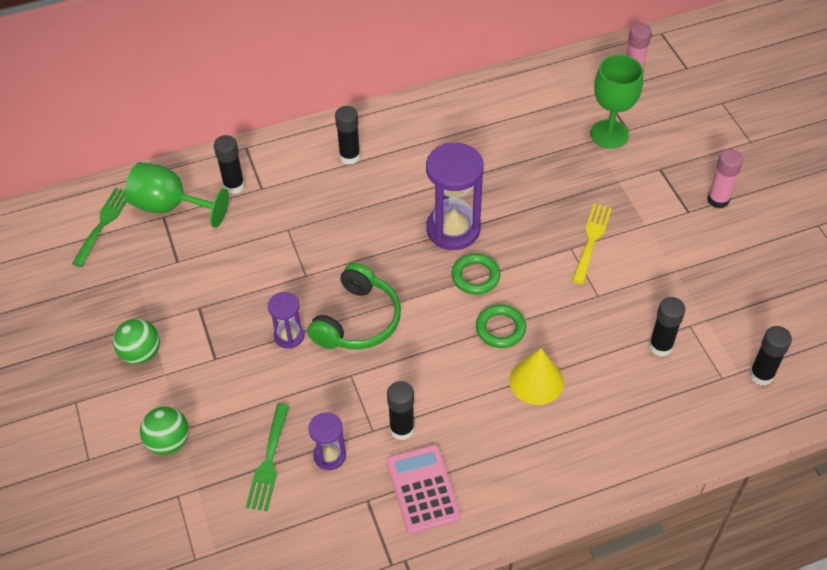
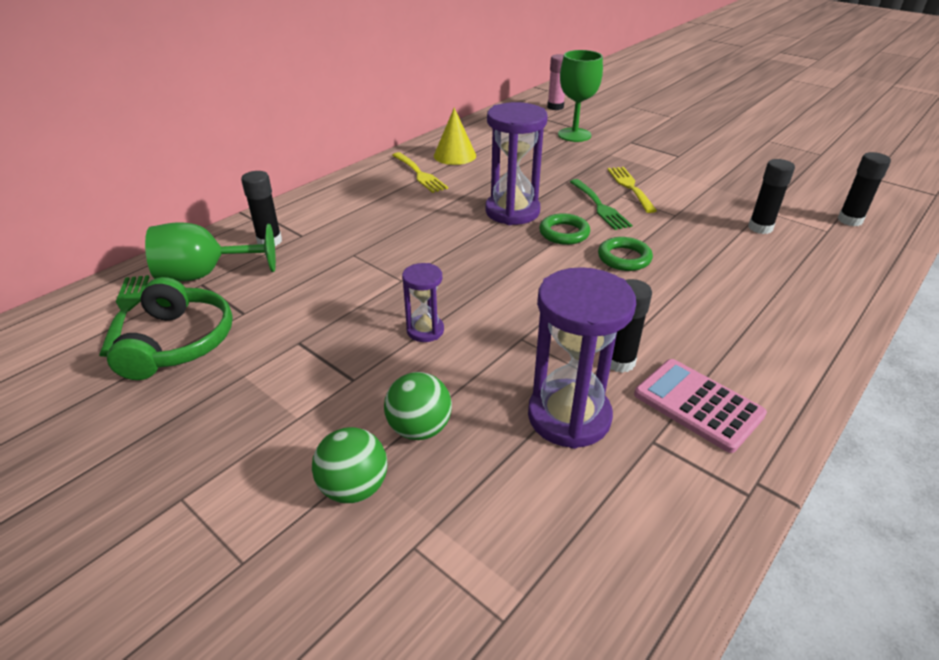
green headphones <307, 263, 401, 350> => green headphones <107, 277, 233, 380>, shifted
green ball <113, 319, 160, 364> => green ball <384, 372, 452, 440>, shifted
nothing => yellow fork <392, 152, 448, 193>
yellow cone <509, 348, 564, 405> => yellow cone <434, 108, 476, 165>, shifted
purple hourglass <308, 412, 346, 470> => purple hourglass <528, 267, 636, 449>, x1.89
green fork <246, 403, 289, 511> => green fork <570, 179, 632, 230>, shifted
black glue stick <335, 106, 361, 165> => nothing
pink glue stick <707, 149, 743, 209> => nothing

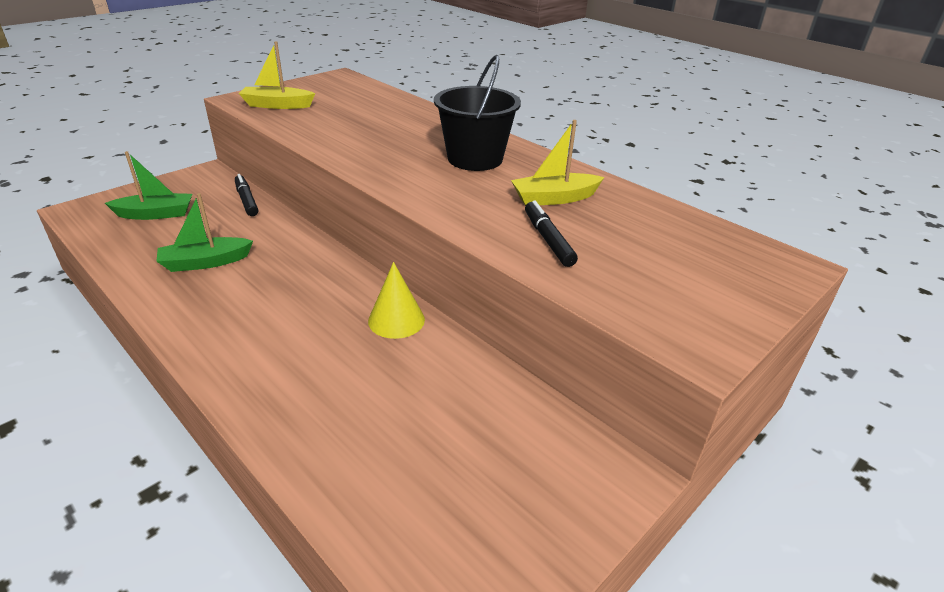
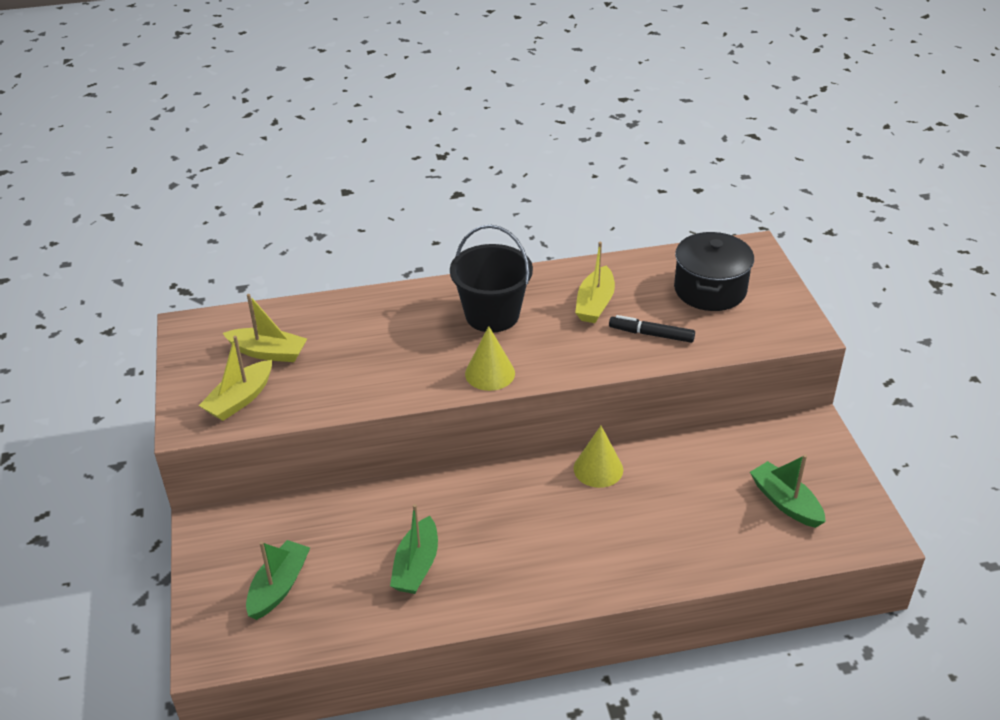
nothing => yellow boat <223, 294, 307, 362>
nothing => yellow cone <465, 326, 515, 391>
nothing => black pot <674, 232, 754, 311>
nothing => green boat <750, 455, 826, 528>
black marker <235, 174, 258, 216> => nothing

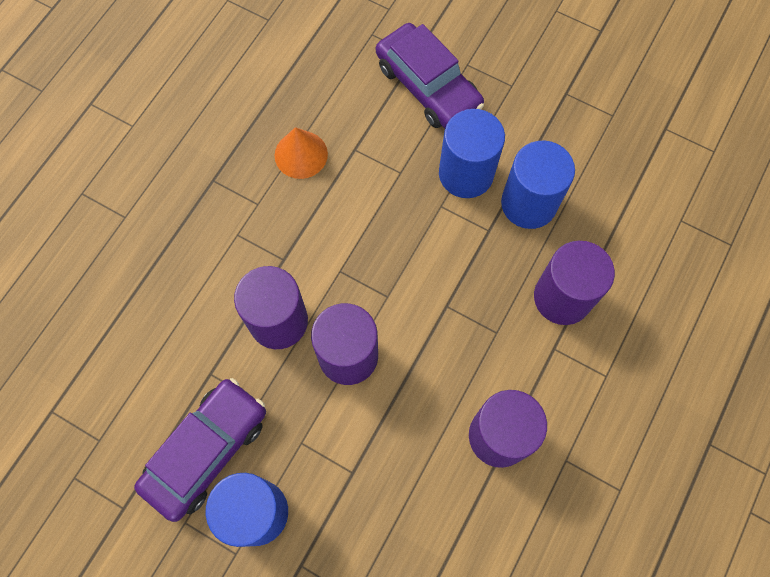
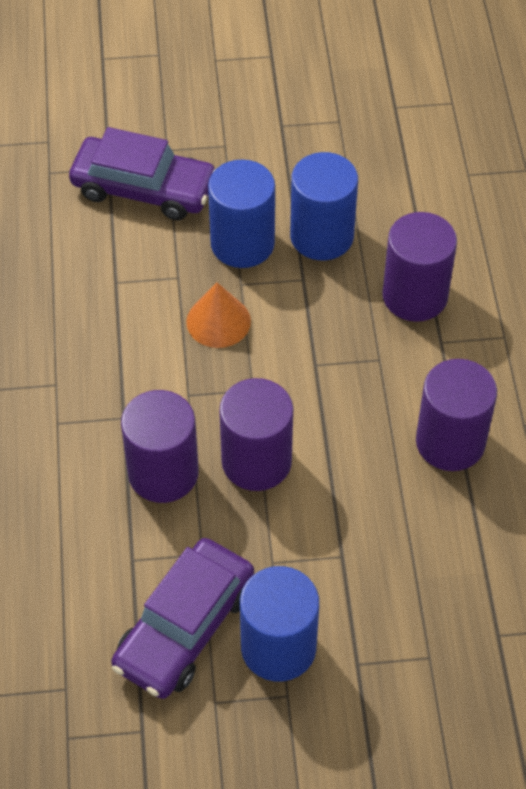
purple car <134, 378, 266, 522> => purple car <111, 538, 254, 699>, 150 degrees counterclockwise
orange cone <275, 127, 328, 179> => orange cone <186, 282, 251, 348>, shifted

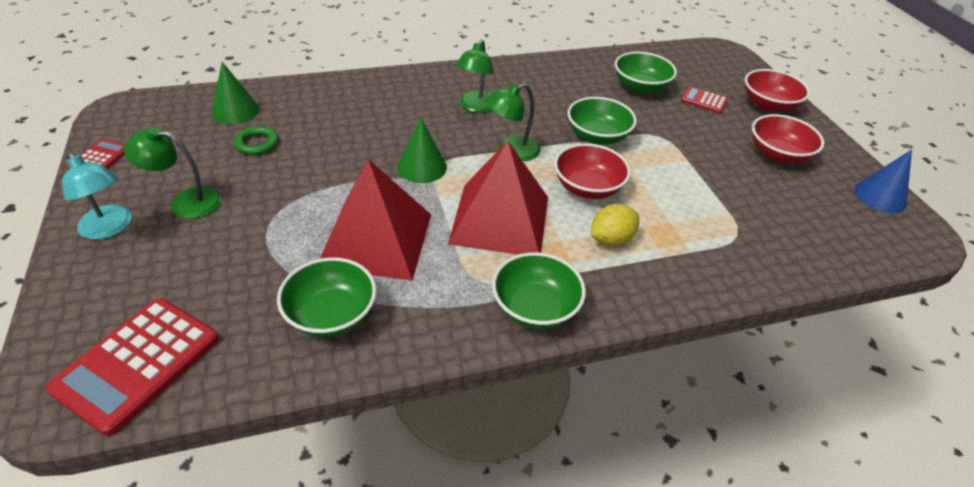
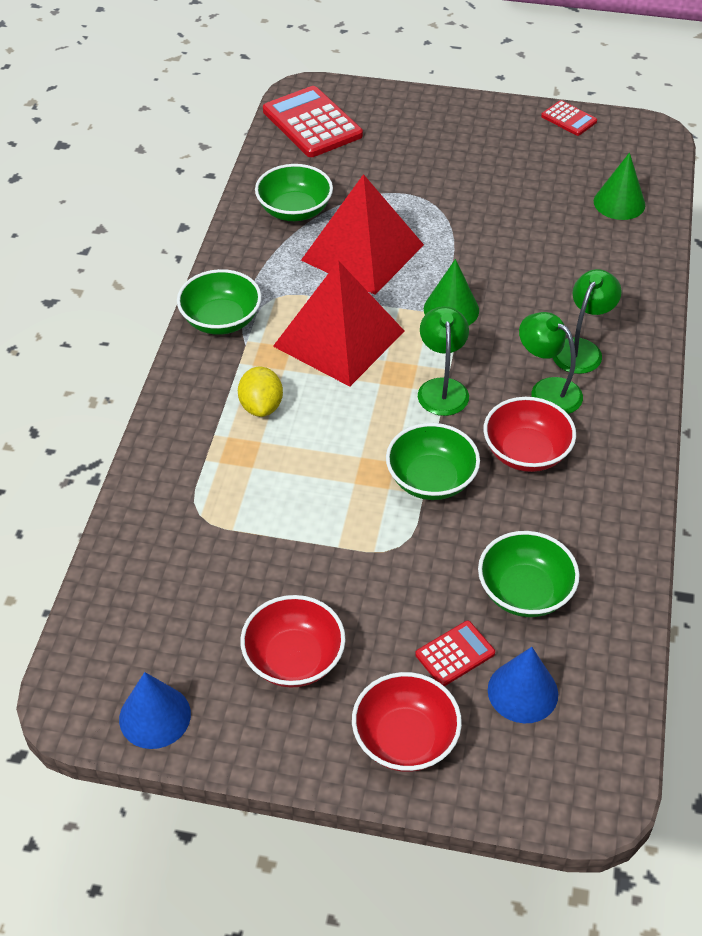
red bowl <554, 143, 631, 199> => red bowl <483, 397, 576, 472>, shifted
nothing => blue cone <488, 647, 558, 723>
green lamp <124, 127, 221, 219> => green lamp <553, 269, 622, 374>, shifted
turquoise lamp <62, 152, 132, 240> => nothing
green ring <234, 126, 279, 155> => nothing

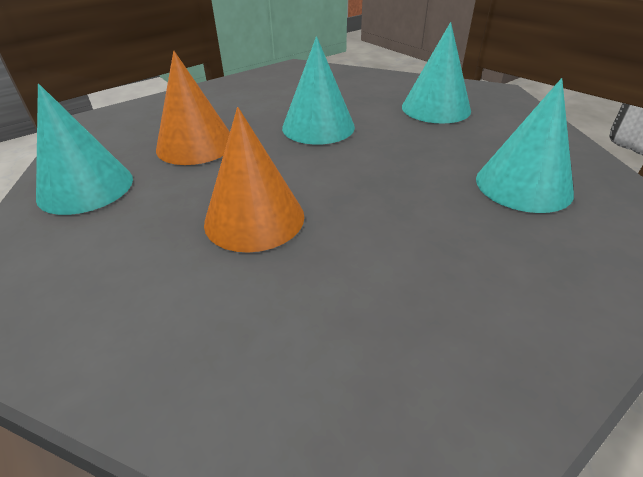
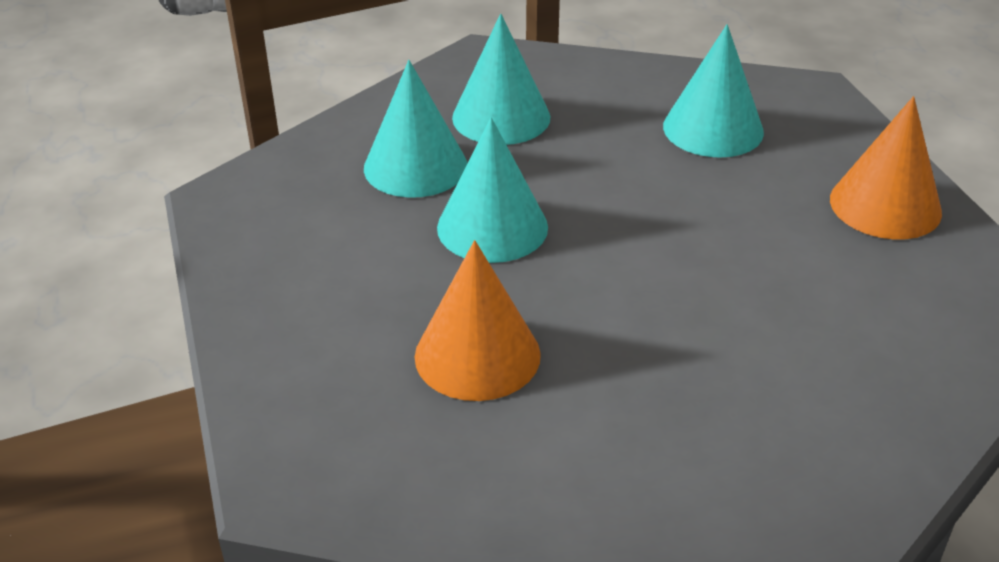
turquoise cone <36, 84, 133, 215> => turquoise cone <364, 60, 467, 198>, shifted
orange cone <204, 107, 304, 253> => orange cone <830, 96, 942, 239>, shifted

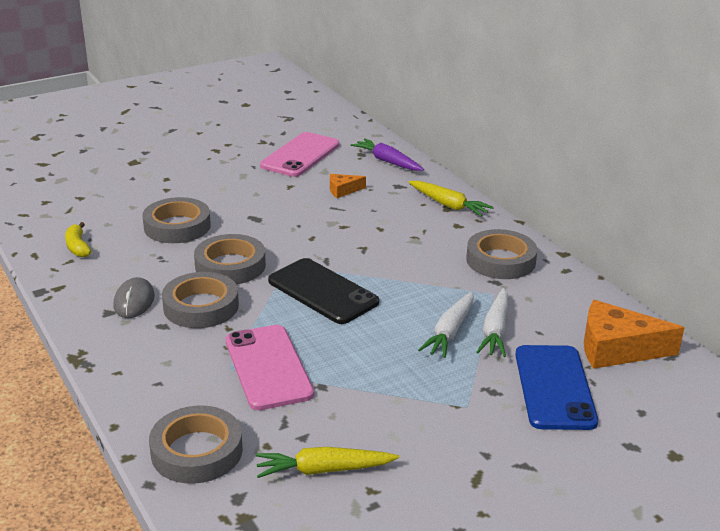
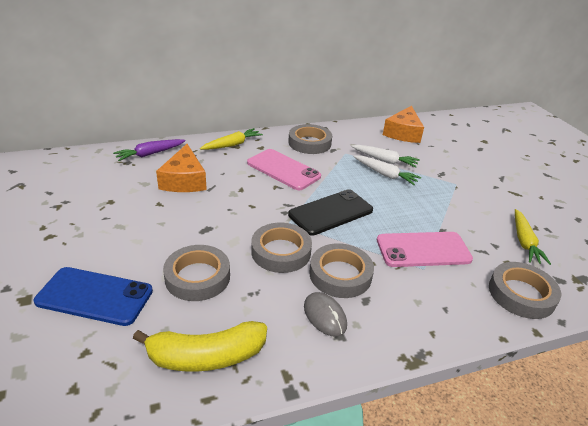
blue phone <515, 345, 598, 430> => blue phone <34, 267, 153, 326>, shifted
yellow banana <65, 222, 91, 257> => yellow banana <133, 321, 267, 372>, x1.92
orange cheese <330, 174, 366, 198> => orange cheese <156, 144, 207, 192>, x2.00
pink phone <260, 132, 340, 177> => pink phone <247, 149, 321, 190>, shifted
grey mouse <114, 277, 155, 318> => grey mouse <304, 292, 347, 337>, 45 degrees clockwise

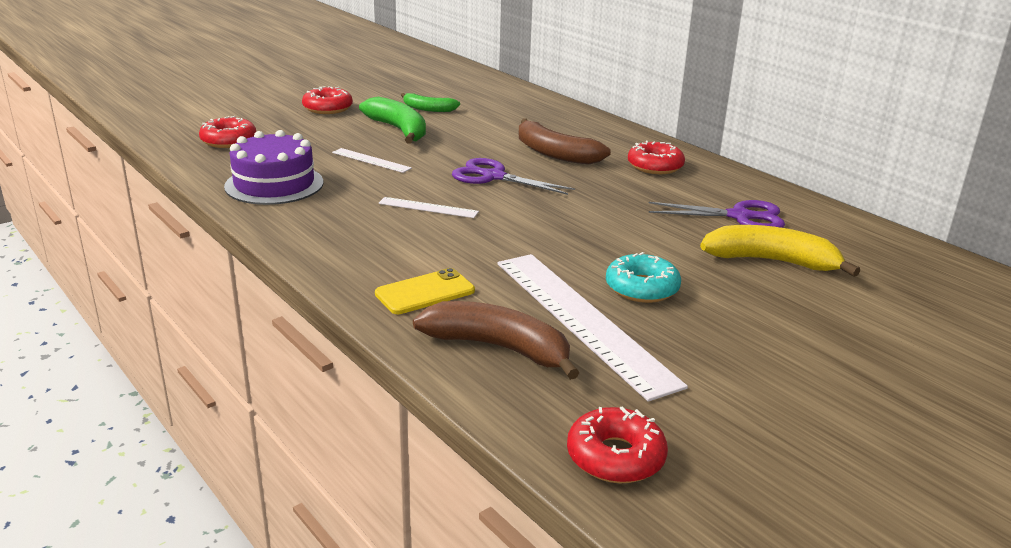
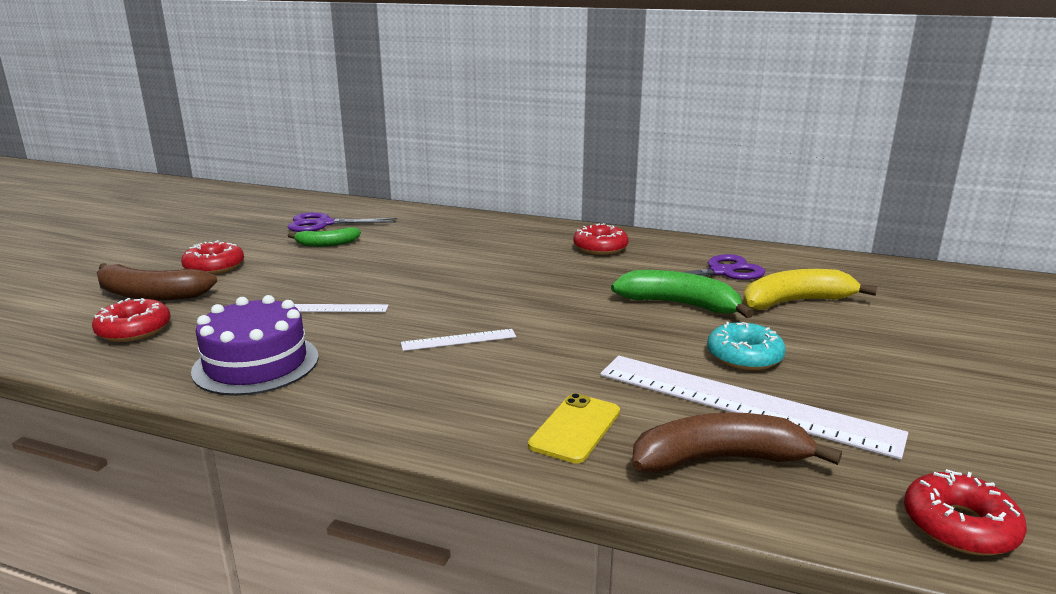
brown banana <519, 119, 611, 165> => brown banana <97, 263, 217, 301>, shifted
purple scissors <452, 158, 575, 195> => purple scissors <288, 212, 397, 232>, shifted
green banana <359, 97, 426, 144> => green banana <611, 270, 754, 318>, shifted

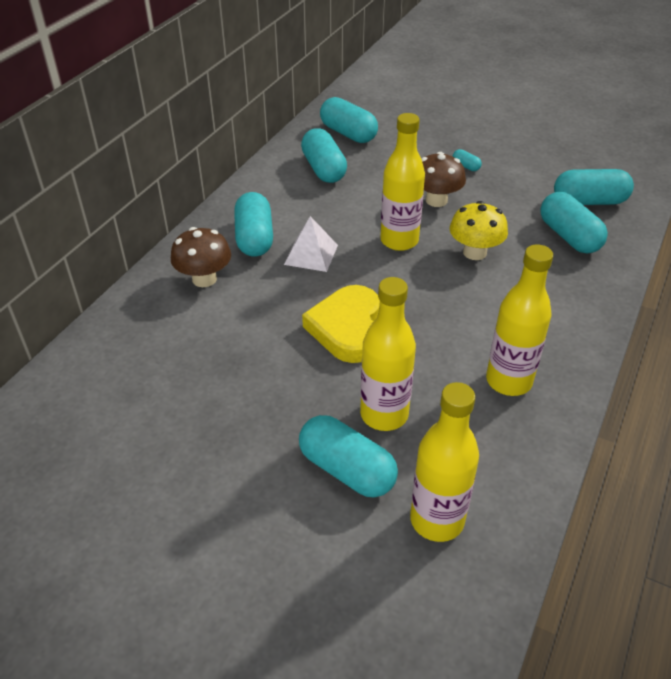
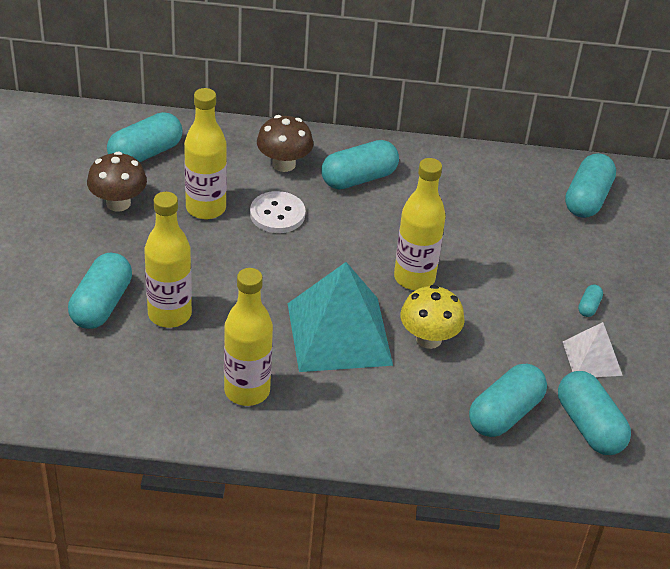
brown mushroom <422, 152, 466, 207> => brown mushroom <87, 151, 147, 212>, shifted
turquoise capsule <301, 128, 347, 183> => turquoise capsule <107, 112, 183, 162>, shifted
yellow bottle <410, 382, 479, 542> => yellow bottle <184, 88, 227, 219>, shifted
nothing => white button <250, 191, 305, 233>
nothing => turquoise pyramid <288, 262, 393, 372>
white pyramid <284, 216, 338, 272> => white pyramid <563, 322, 623, 377>, shifted
yellow heart <302, 285, 380, 363> => nothing

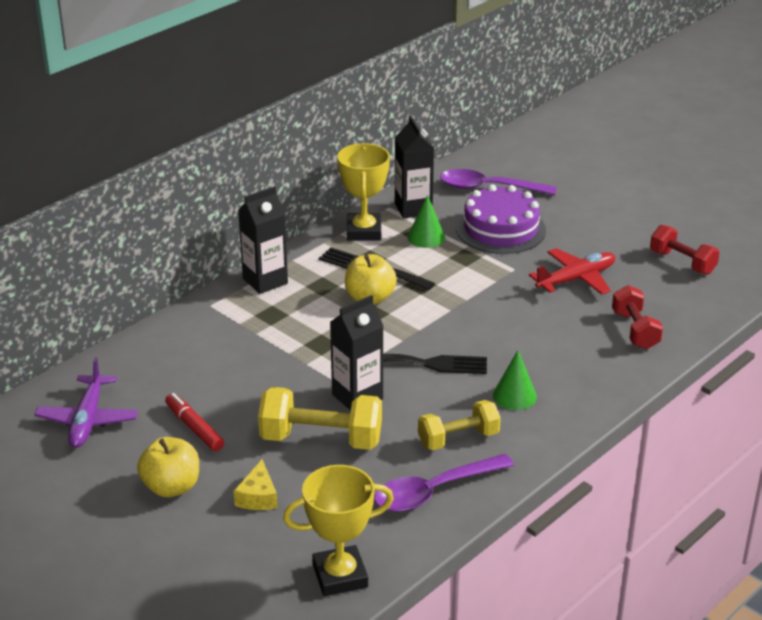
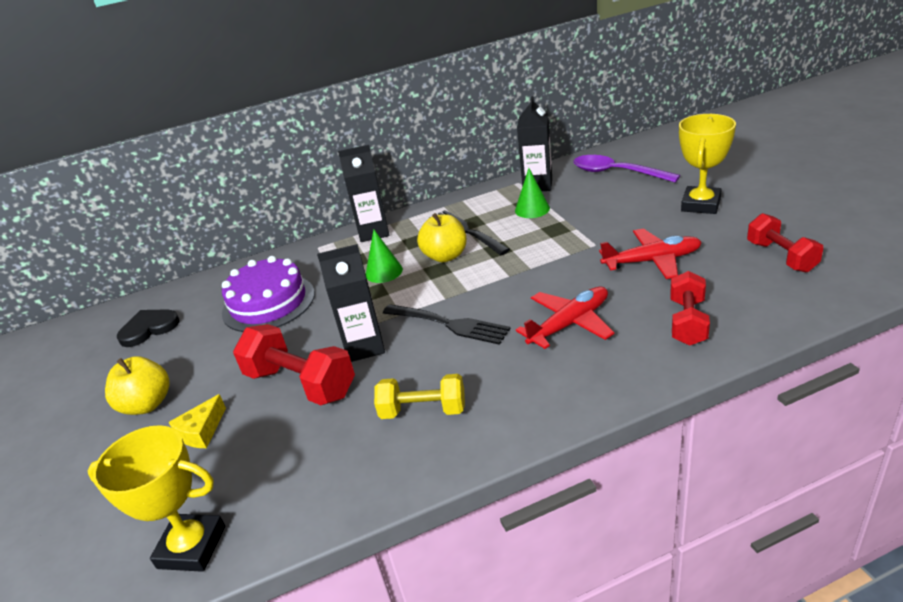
purple plane <34, 357, 138, 448> => black heart <117, 309, 180, 347>
purple cake <456, 184, 546, 254> => purple cake <222, 256, 315, 332>, shifted
yellow dumbbell <258, 387, 382, 450> => red dumbbell <233, 324, 355, 405>
green cone <493, 350, 537, 410> => green cone <366, 230, 403, 283>, shifted
nothing => red plane <516, 287, 614, 349>
yellow trophy <337, 143, 390, 240> => yellow trophy <679, 114, 736, 214>, shifted
red marker <165, 393, 224, 451> => nothing
purple spoon <374, 454, 514, 512> => nothing

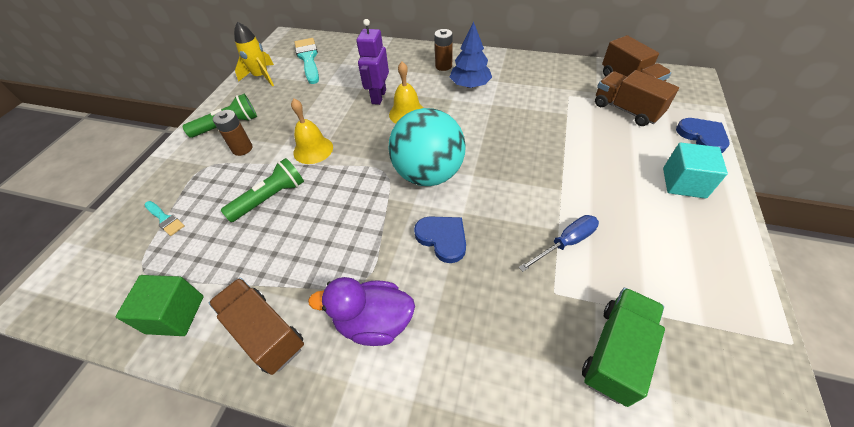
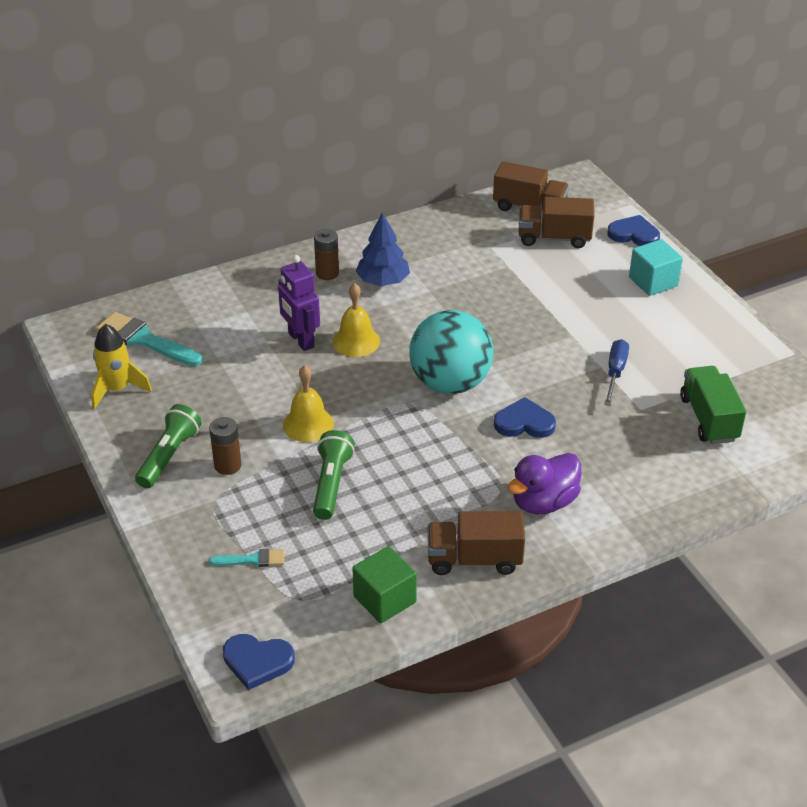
nothing => blue heart <223, 634, 295, 690>

